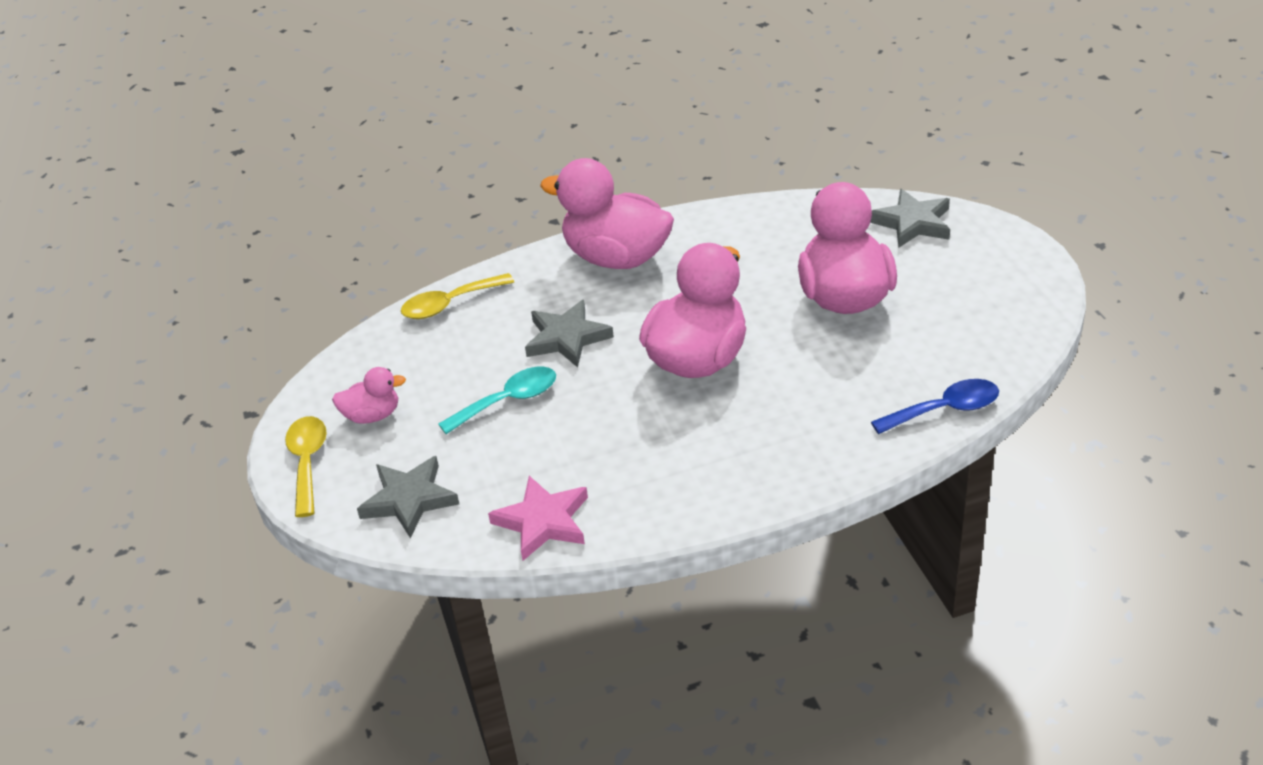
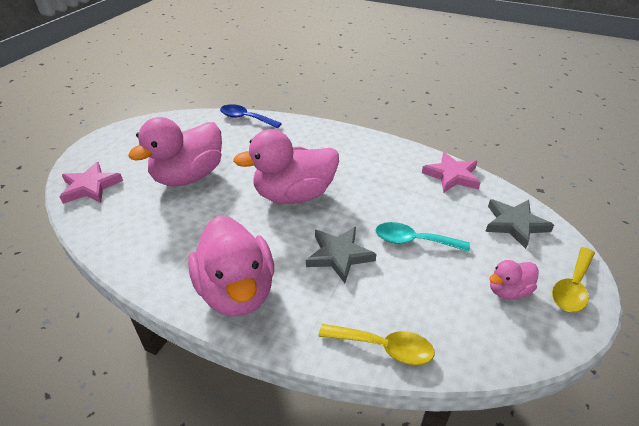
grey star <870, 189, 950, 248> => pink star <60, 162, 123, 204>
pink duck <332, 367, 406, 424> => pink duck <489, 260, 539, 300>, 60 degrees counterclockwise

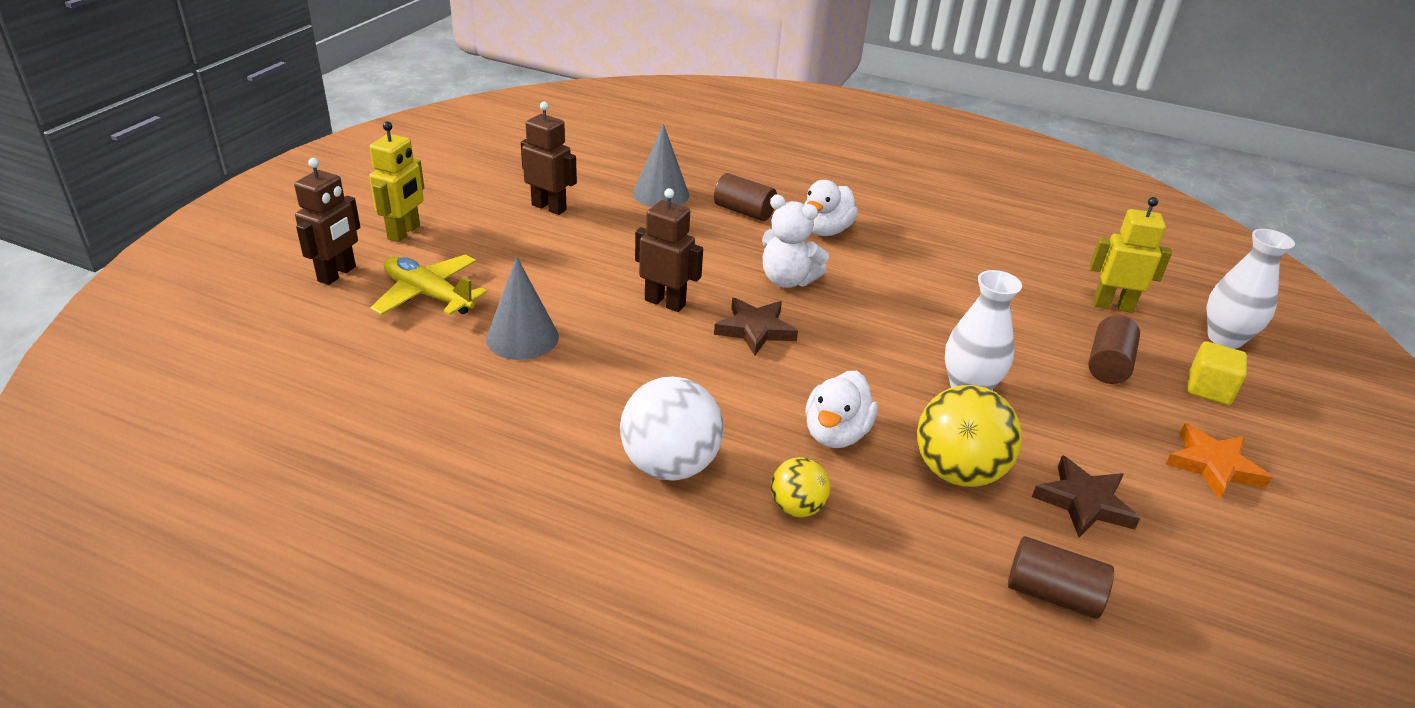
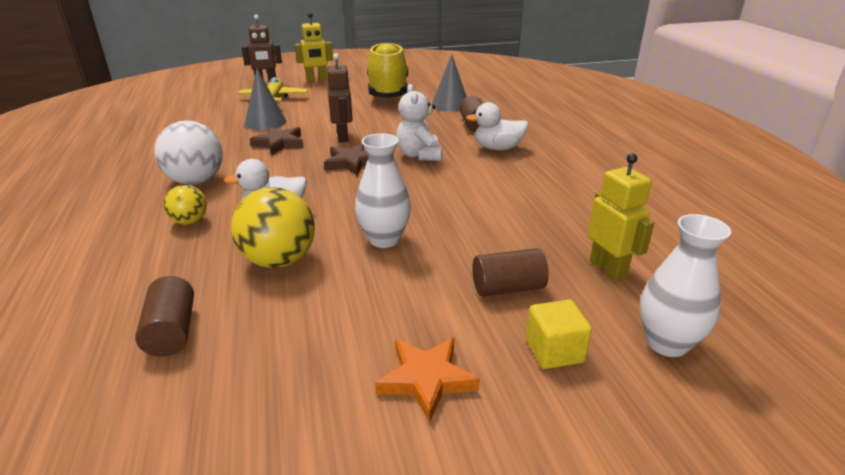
brown star <1032, 455, 1140, 538> => brown star <250, 127, 304, 155>, shifted
brown robot <521, 102, 577, 215> => yellow shoe <367, 42, 408, 98>

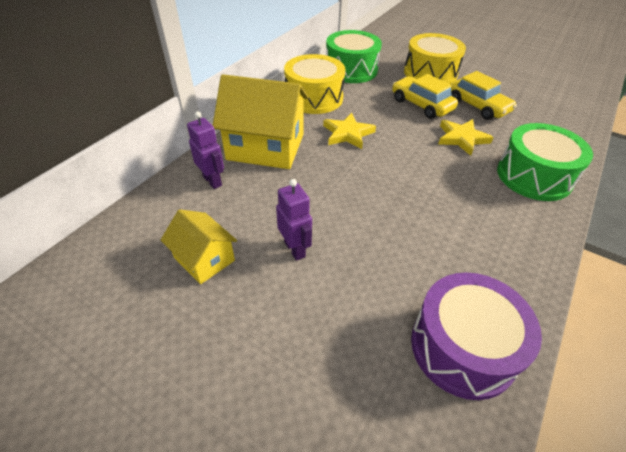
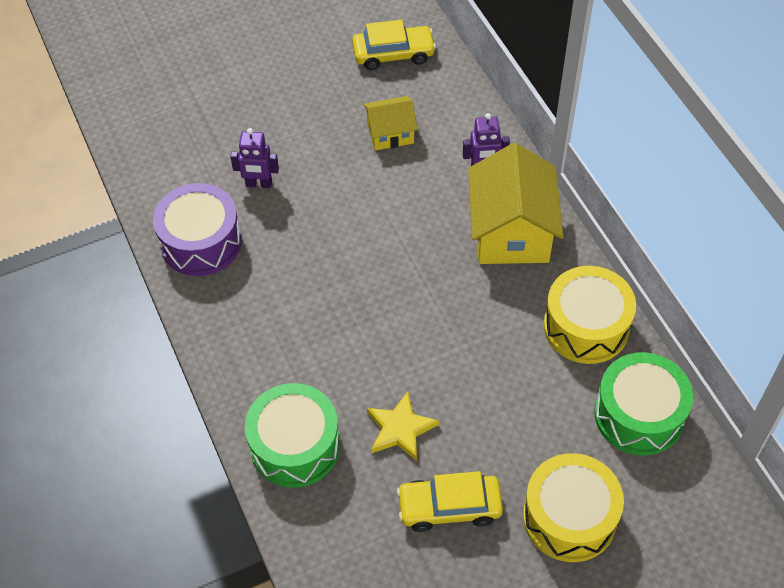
purple robot <276, 179, 312, 261> => purple robot <230, 128, 279, 188>, shifted
yellow car <392, 74, 458, 119> => yellow car <352, 20, 436, 70>, shifted
yellow house <212, 74, 309, 169> => yellow house <468, 143, 563, 264>, 45 degrees counterclockwise
yellow star <323, 113, 376, 149> => nothing

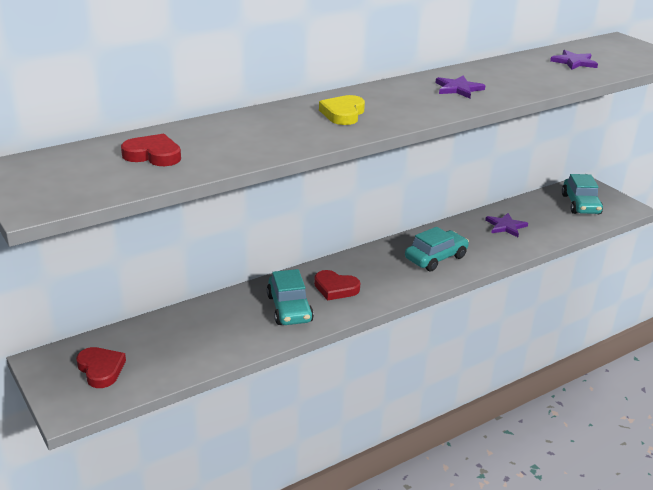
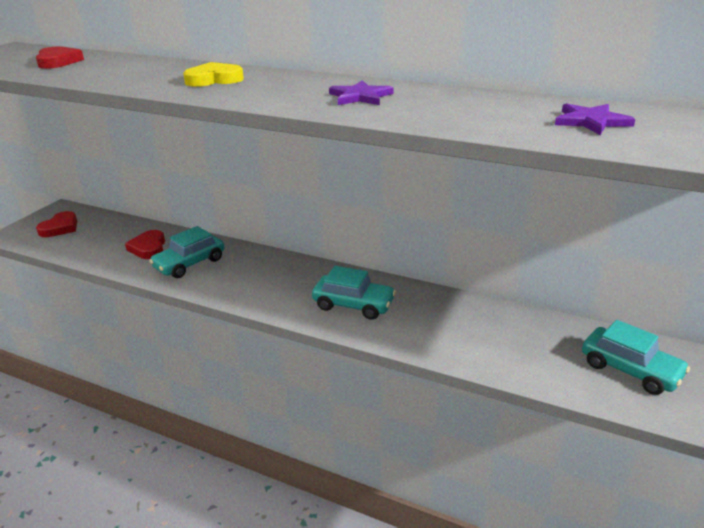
red heart <314, 270, 360, 301> => red heart <125, 230, 165, 259>, shifted
turquoise car <562, 174, 603, 214> => turquoise car <582, 320, 690, 395>, 105 degrees counterclockwise
purple star <485, 213, 528, 237> => nothing

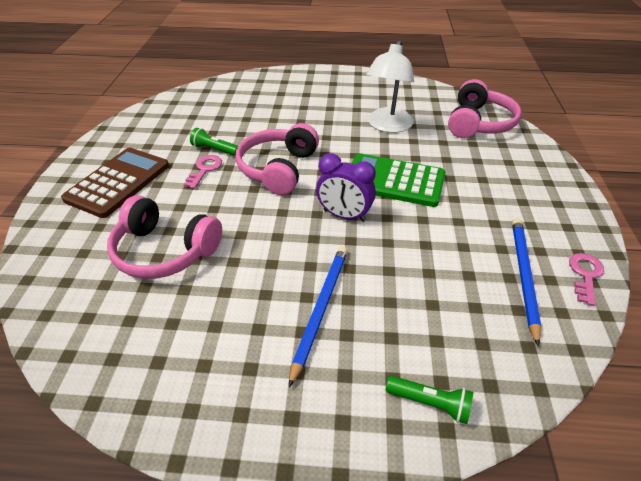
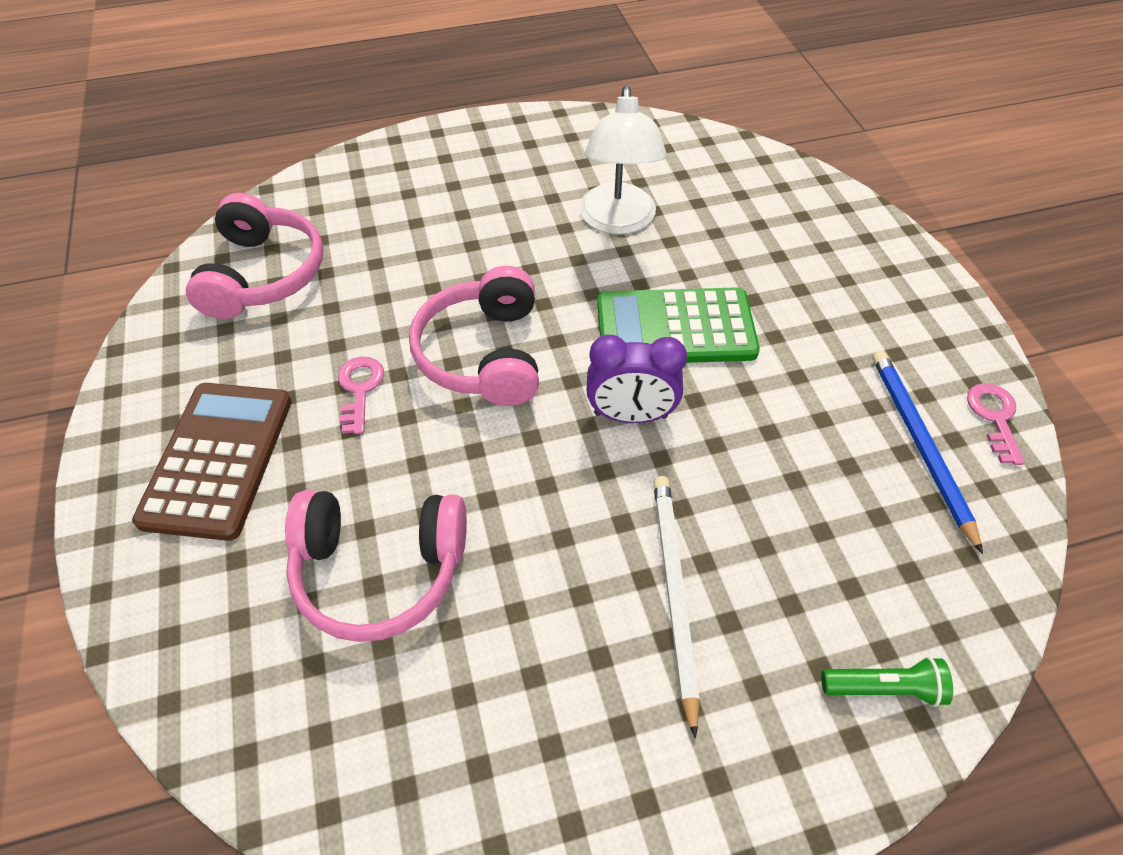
pink headphones <448, 79, 522, 138> => pink headphones <186, 193, 323, 319>, shifted
blue pencil <289, 246, 348, 387> => white pencil <653, 476, 700, 739>
green flashlight <190, 128, 238, 156> => nothing

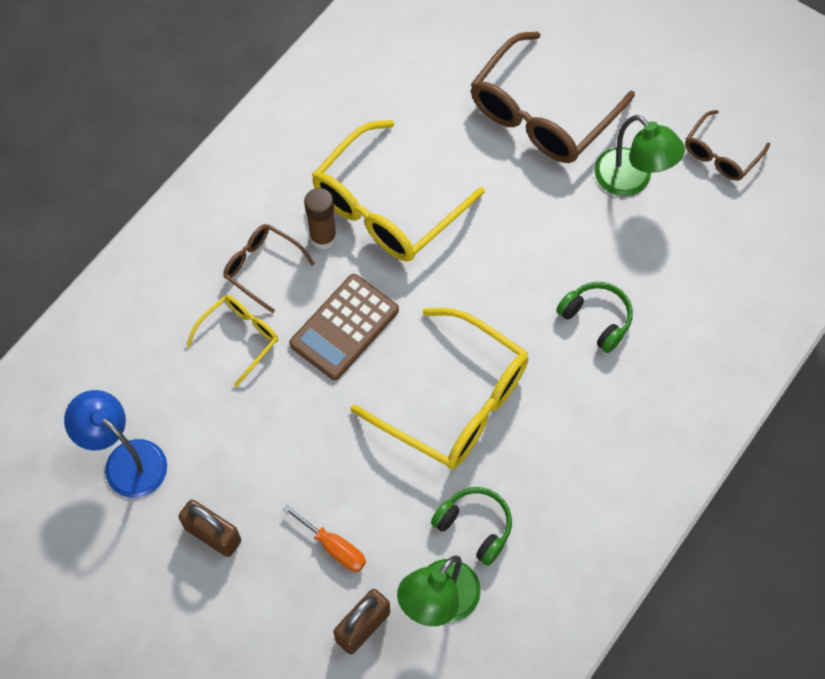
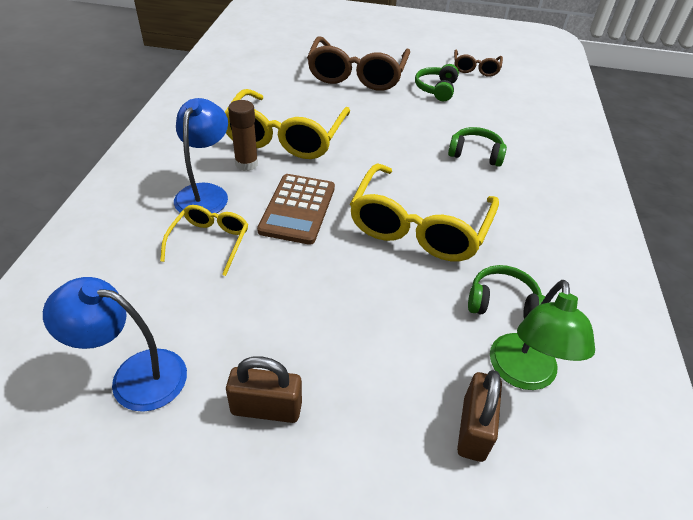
brown glasses <223, 224, 315, 313> => blue lamp <174, 98, 228, 213>
yellow glasses <350, 308, 528, 470> => yellow glasses <350, 163, 499, 261>, 105 degrees clockwise
green lamp <595, 115, 685, 196> => green headphones <415, 64, 459, 101>
orange screwdriver <283, 505, 366, 572> => nothing

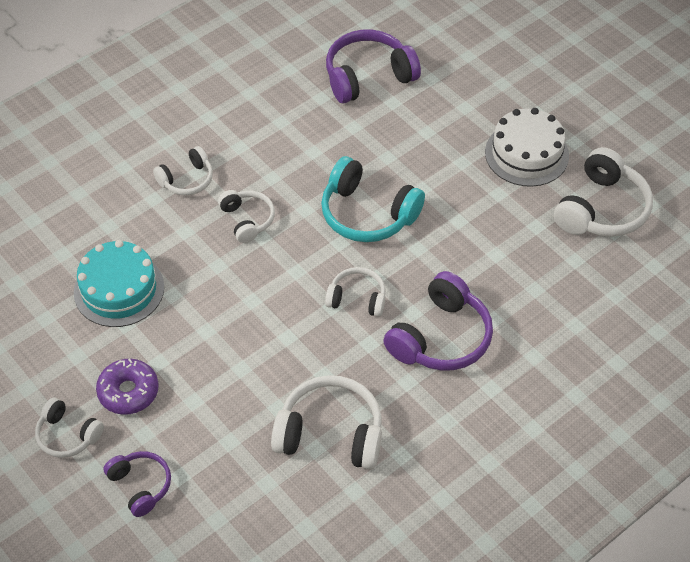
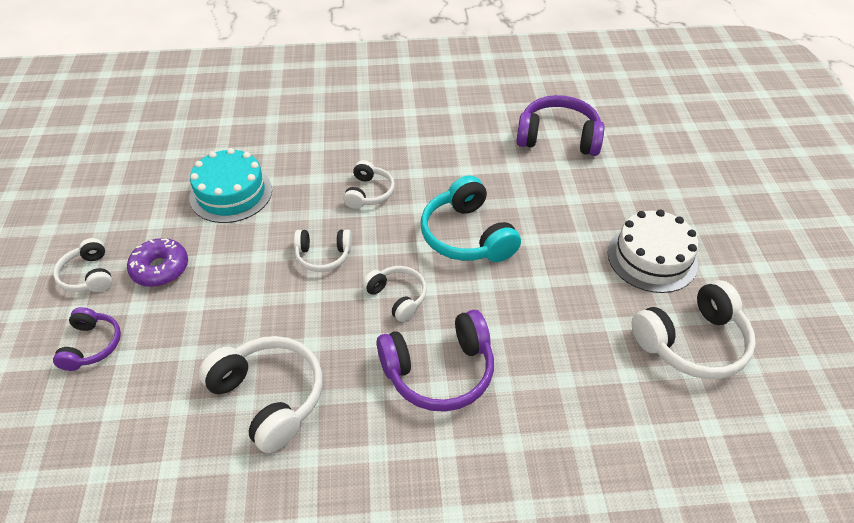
white headphones <153, 146, 213, 195> => white headphones <294, 229, 352, 272>, shifted

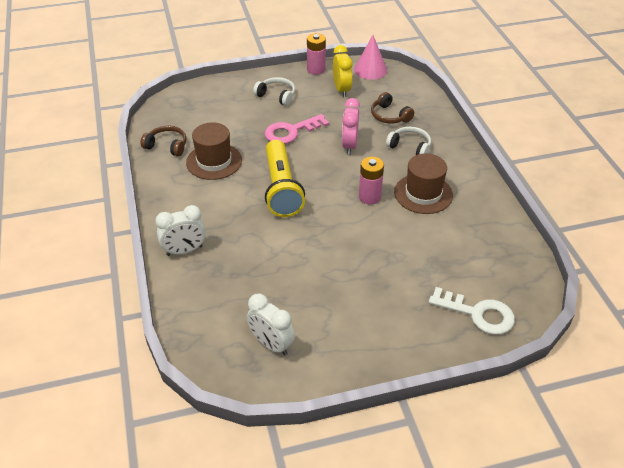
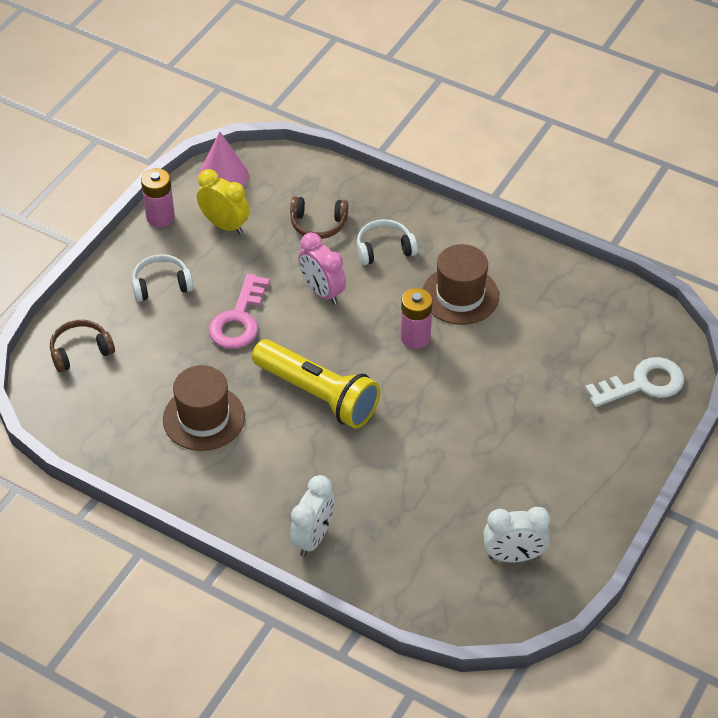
brown headphones <141, 126, 186, 156> => brown headphones <50, 320, 115, 372>, shifted

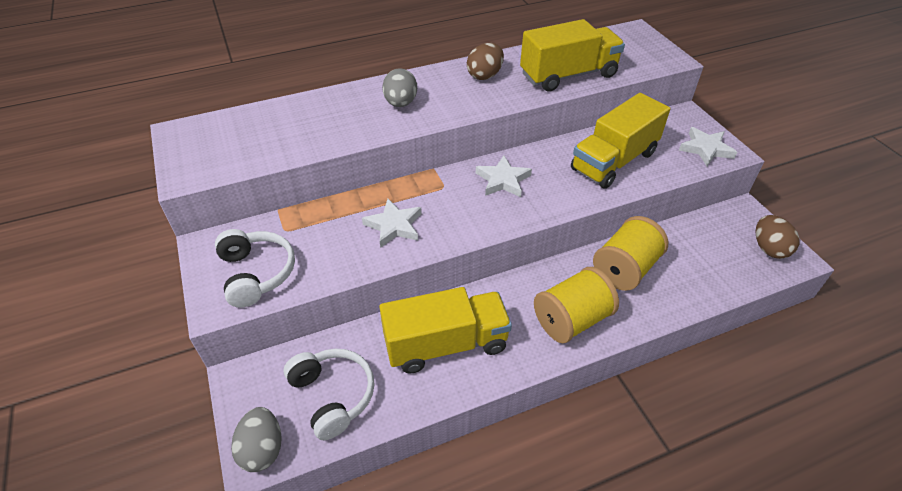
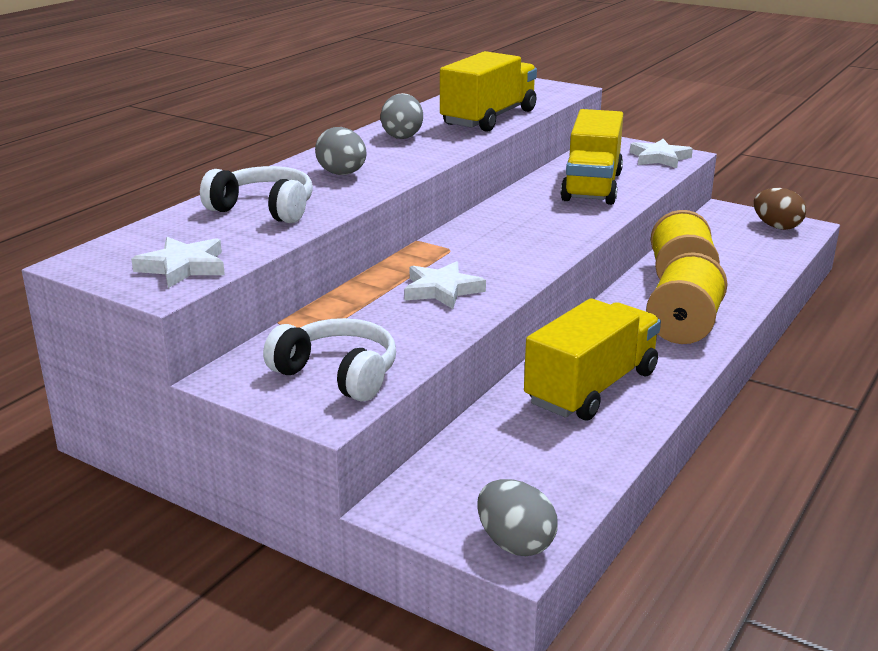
white star <476, 156, 532, 197> => white star <131, 237, 225, 288>, shifted
white headphones <284, 349, 374, 440> => white headphones <200, 166, 313, 223>, shifted
brown egg <467, 43, 504, 80> => grey egg <381, 93, 423, 139>

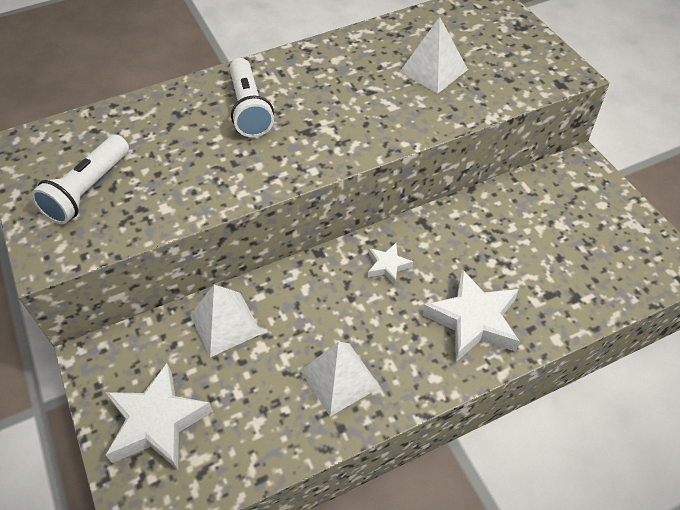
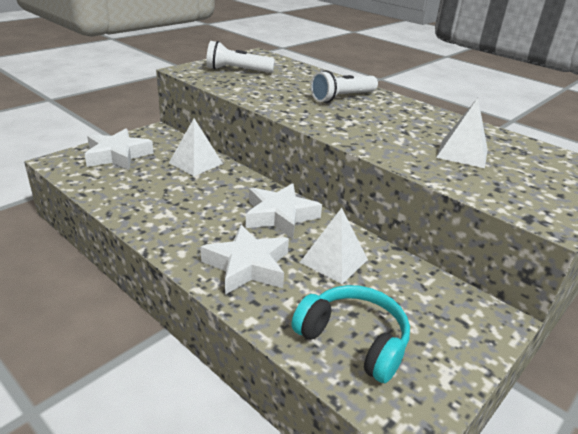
white star <368, 243, 413, 285> => white star <246, 183, 322, 239>, x1.97
nothing => turquoise headphones <292, 285, 410, 383>
white pyramid <300, 342, 380, 417> => white pyramid <300, 208, 368, 284>, shifted

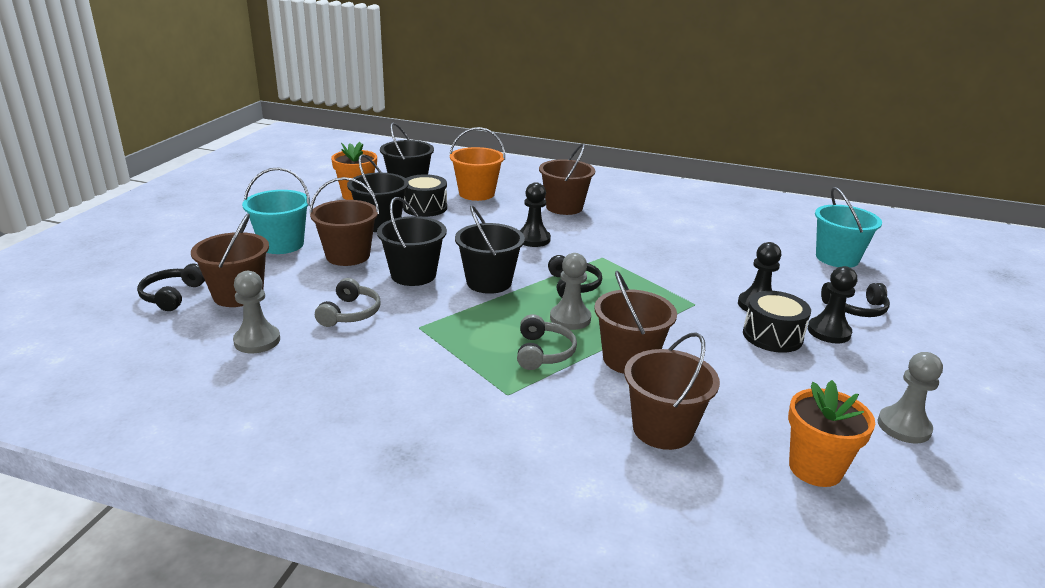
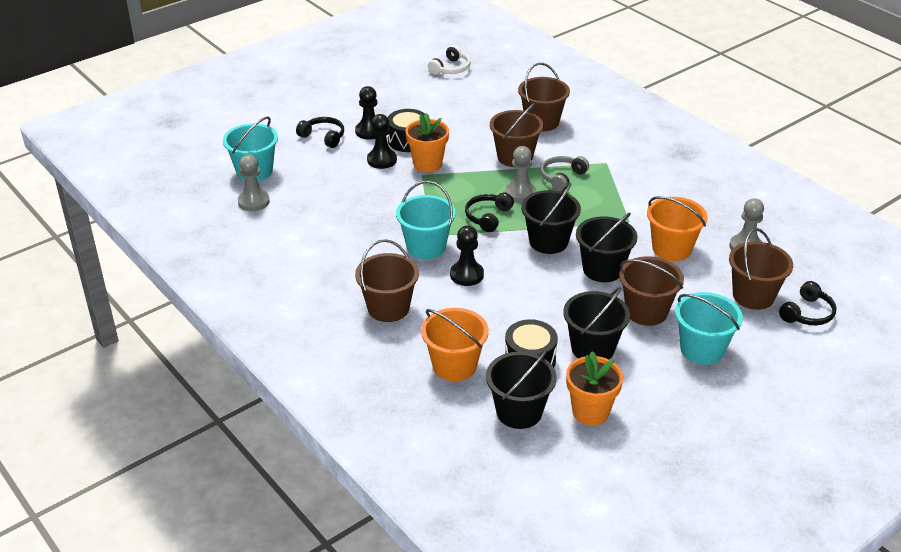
grey pawn <878, 352, 943, 444> => grey pawn <238, 154, 270, 211>, shifted
nothing => turquoise bucket <396, 181, 456, 259>
orange flower pot <788, 380, 875, 487> => orange flower pot <406, 113, 449, 172>, shifted
nothing => white headphones <428, 45, 471, 75>
grey headphones <315, 278, 381, 327> => orange bucket <647, 196, 708, 261>

